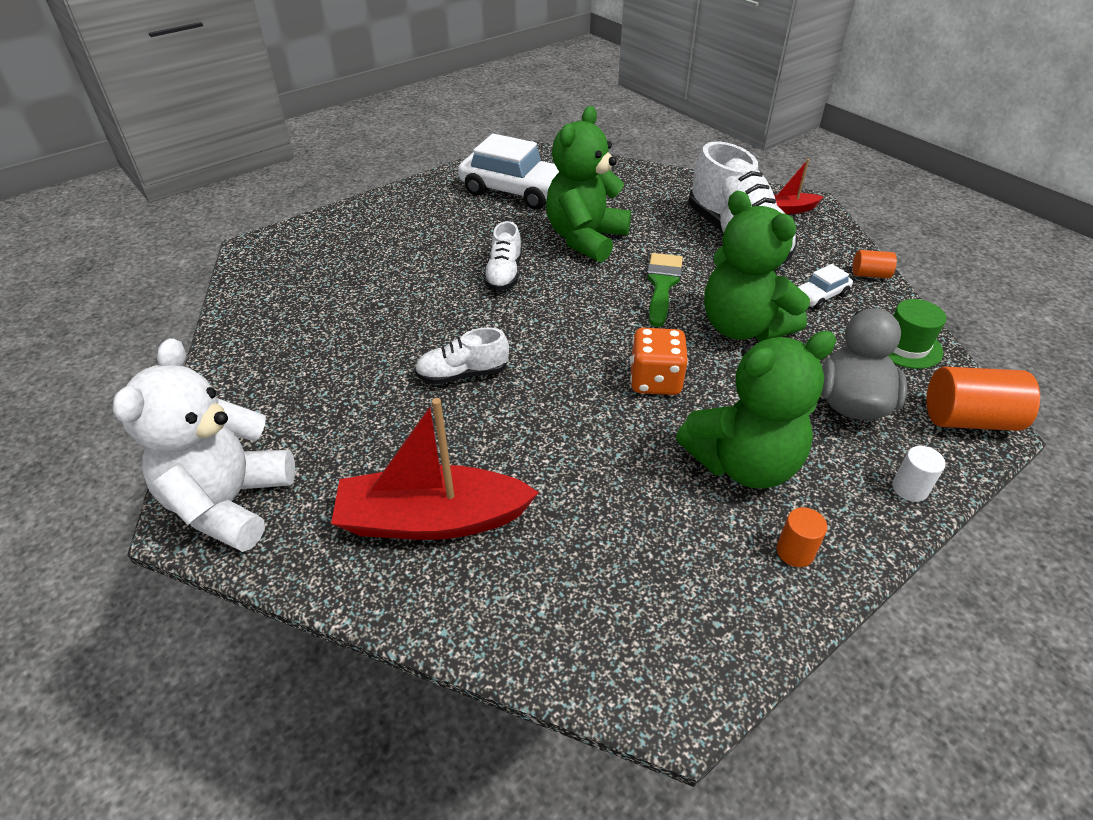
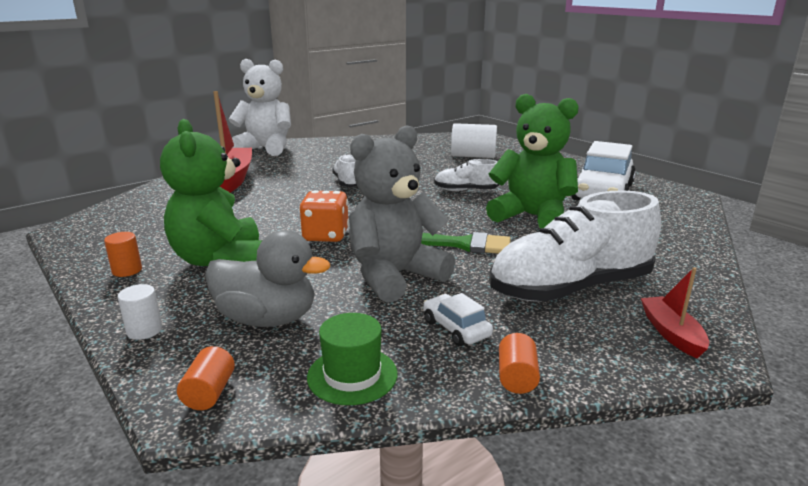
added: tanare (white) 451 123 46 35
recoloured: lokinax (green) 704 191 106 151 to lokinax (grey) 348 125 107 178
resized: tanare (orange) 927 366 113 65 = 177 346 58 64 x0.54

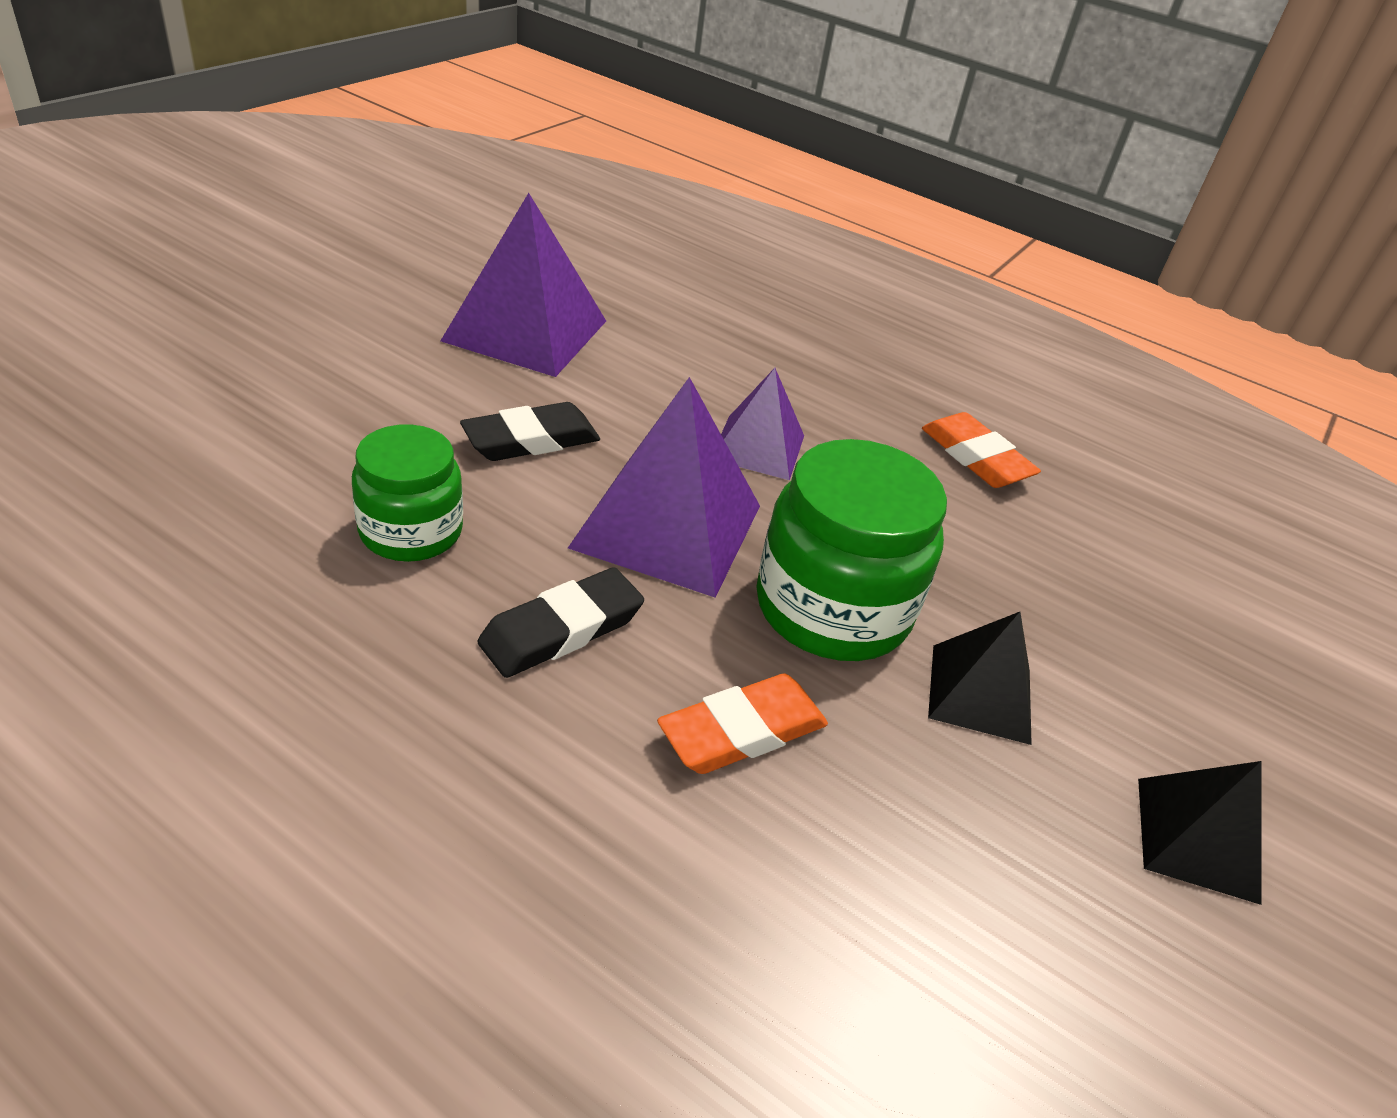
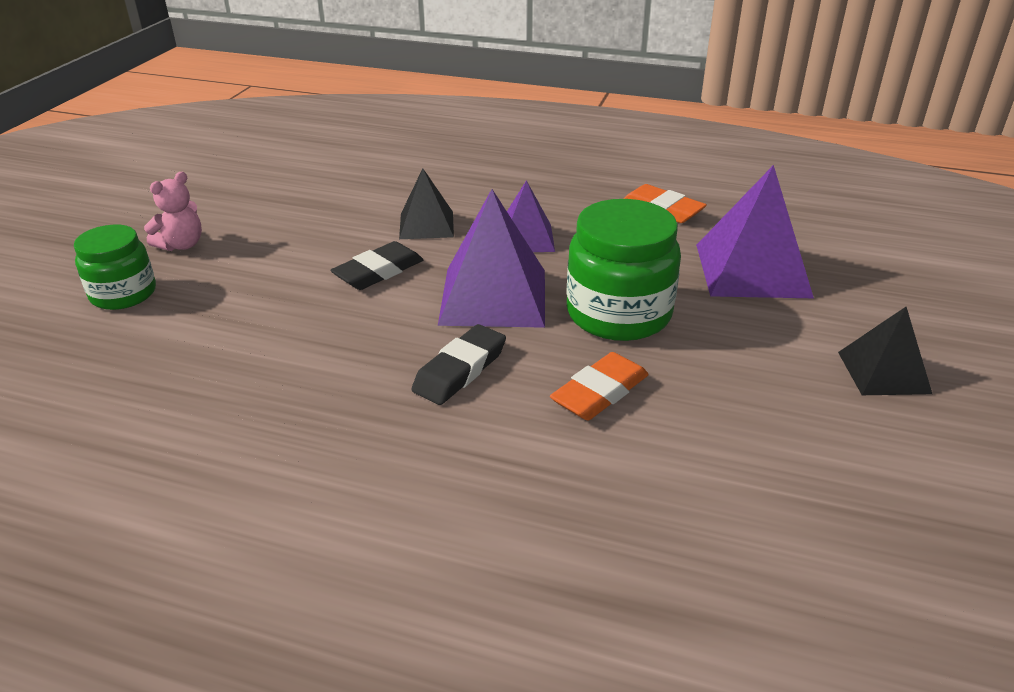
added: lokinax (pink) 144 172 58 79
moved: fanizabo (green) 352 424 111 138 to 74 225 82 85; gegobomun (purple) 441 193 165 184 to 696 165 118 133; gegobomun (black) 928 612 104 133 to 399 168 55 71

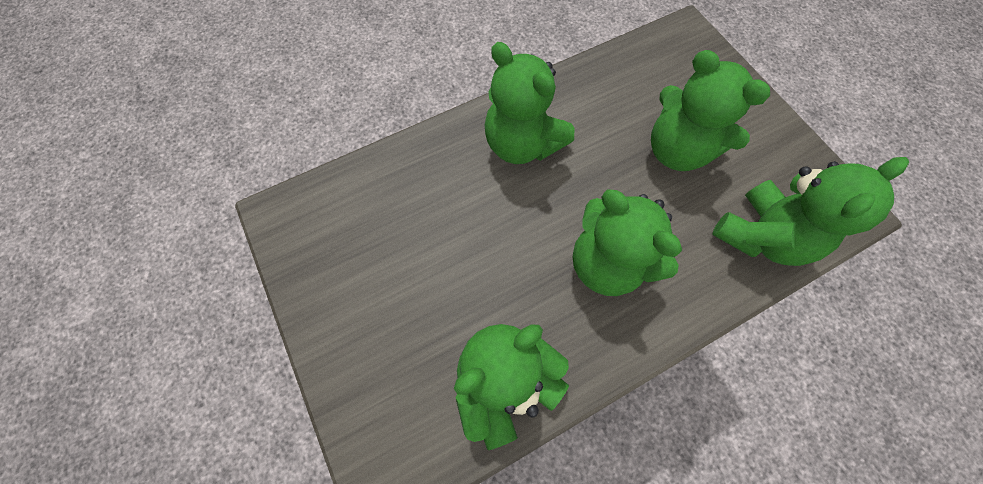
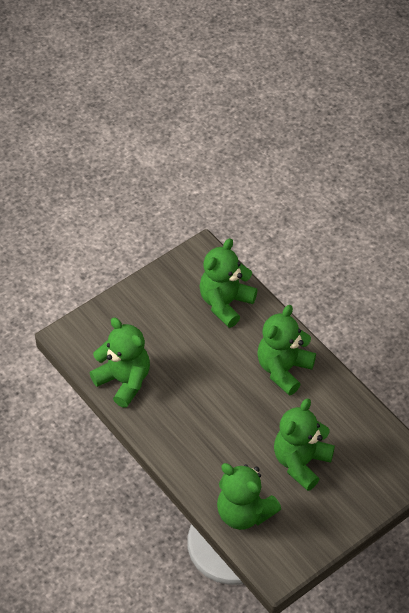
moved: lokinax (green) 573 189 109 107 to 199 238 59 90

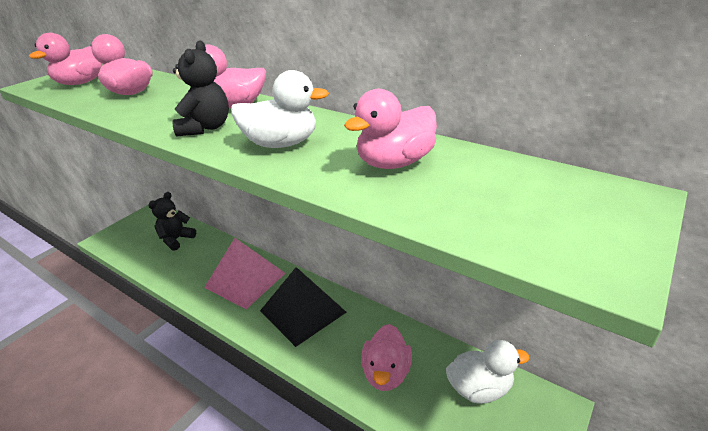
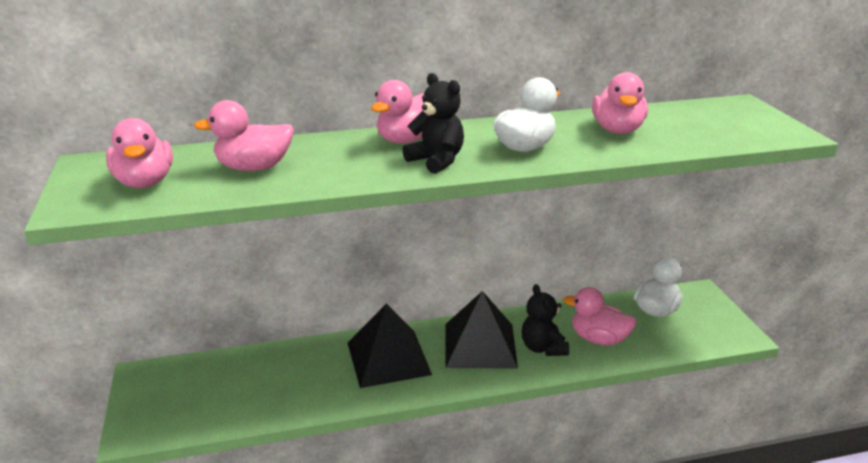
moved: lokinax (black) 148 192 48 59 to 522 284 47 72
recoloured: gegobomun (pink) 204 238 81 71 to gegobomun (black) 348 303 84 85
turned: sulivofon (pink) 361 324 51 67 = 563 287 74 58 150 degrees clockwise

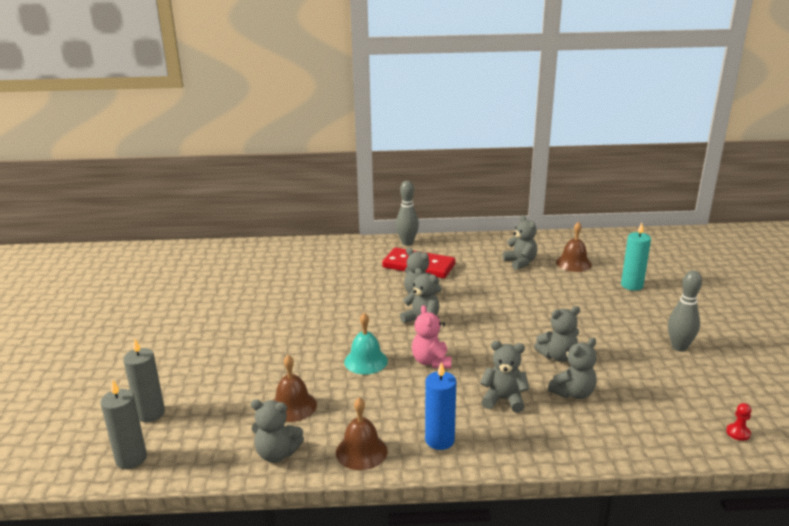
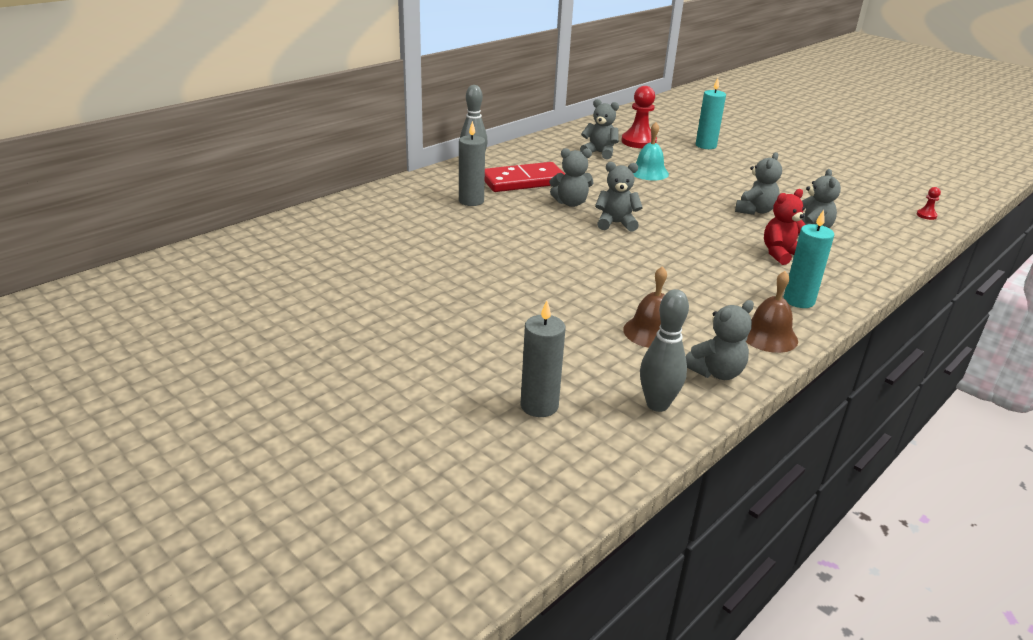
removed: lokinax (pink) 412 305 40 63
moved: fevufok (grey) 101 380 46 89 to 459 121 26 85; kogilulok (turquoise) 344 313 44 61 to 633 122 36 58; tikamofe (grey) 668 270 34 82 to 640 289 49 123
replaced: kogilulok (brown) 556 222 36 50 to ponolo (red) 621 86 36 62
recoloured: fevufok (blue) 425 362 31 88 to fevufok (turquoise) 784 210 50 98; lokinax (grey) 480 341 49 72 to lokinax (red) 764 189 42 76

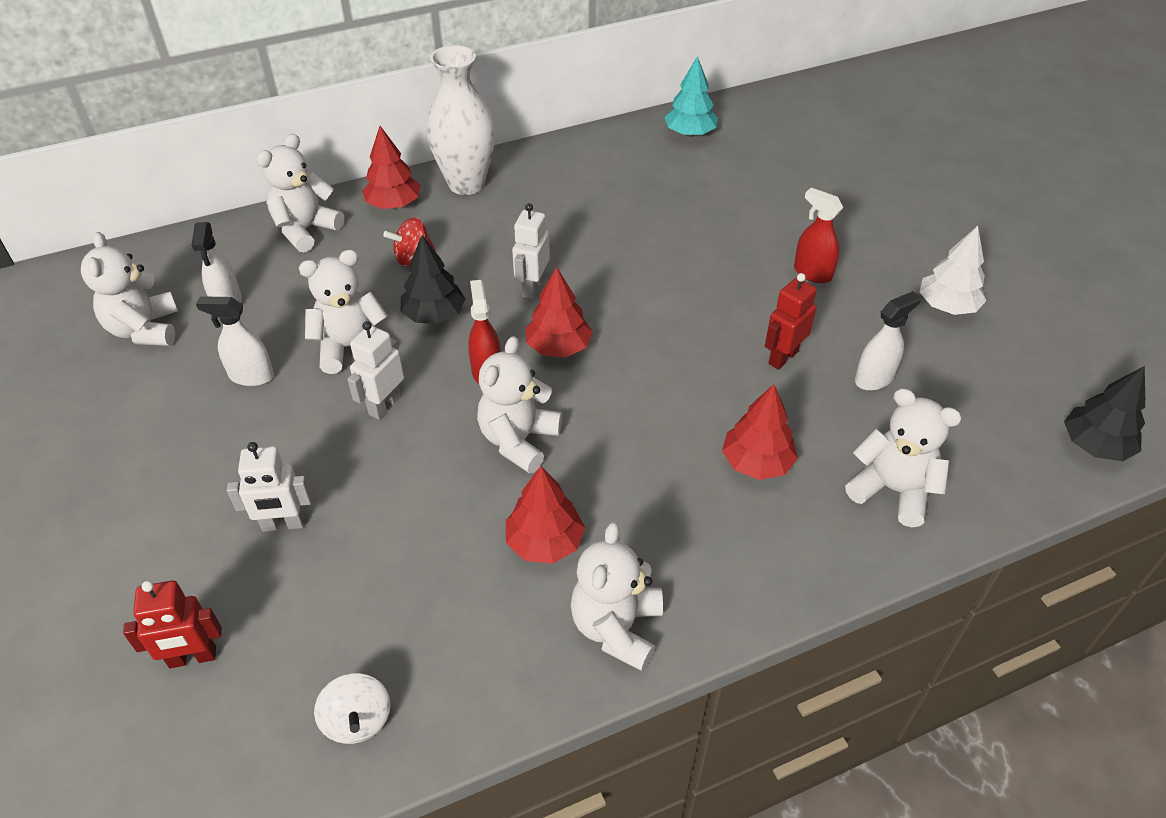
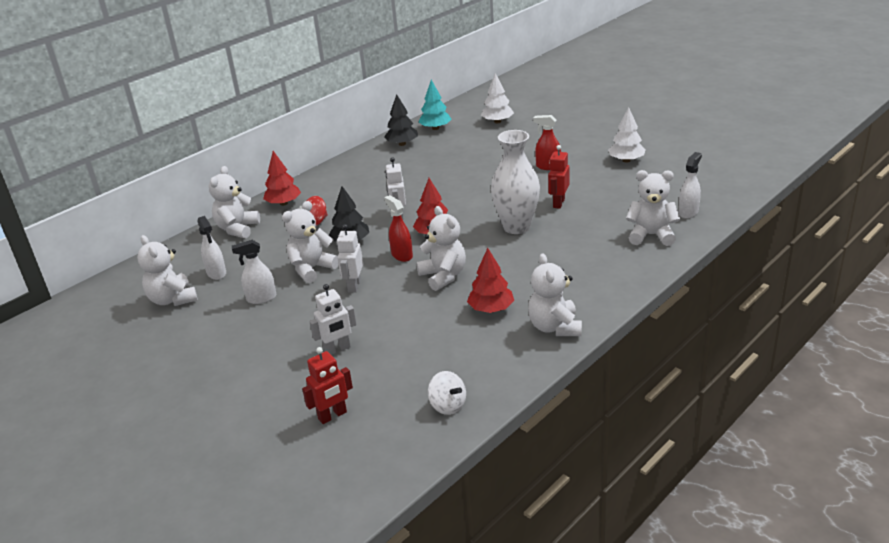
removed: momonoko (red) 722 384 76 96
added: momonoko (white) 481 73 33 50
moved: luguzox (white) 426 45 70 150 to 491 130 49 104; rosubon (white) 855 291 66 100 to 679 152 23 67; momonoko (black) 1064 366 81 95 to 384 94 34 52
turned: lokinax (white) 477 336 85 138 = 416 206 50 85 150 degrees clockwise

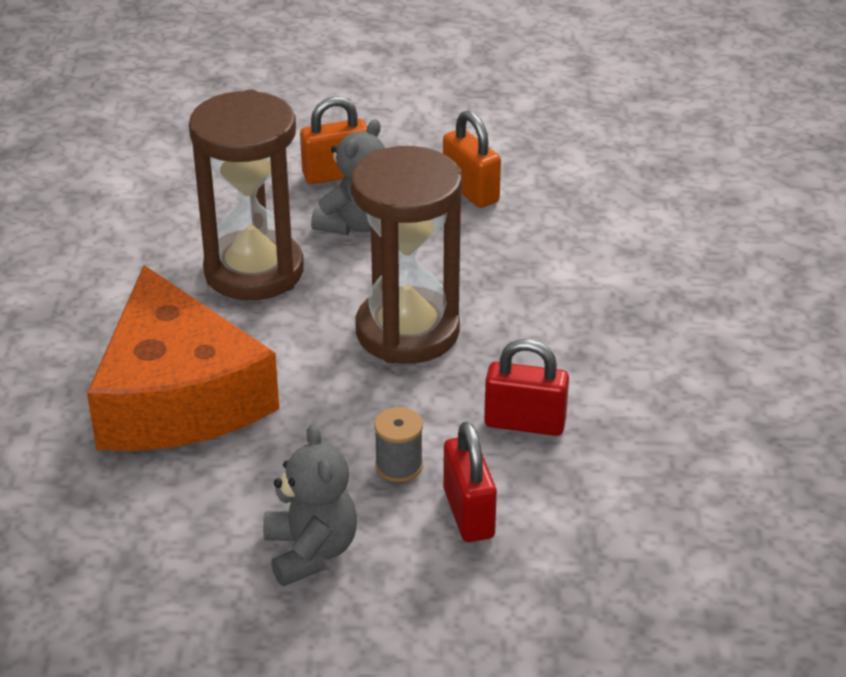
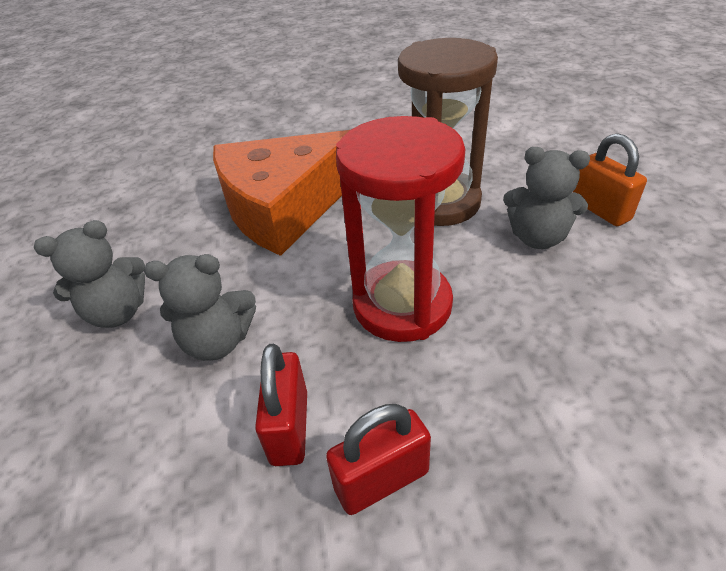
removed: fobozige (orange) 443 111 58 97
moved: fobozige (red) 443 422 54 120 to 326 404 105 111
replaced: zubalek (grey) 374 407 49 75 to lokinax (grey) 144 254 112 107
recoloured: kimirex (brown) 351 146 111 218 to kimirex (red) 336 116 129 226

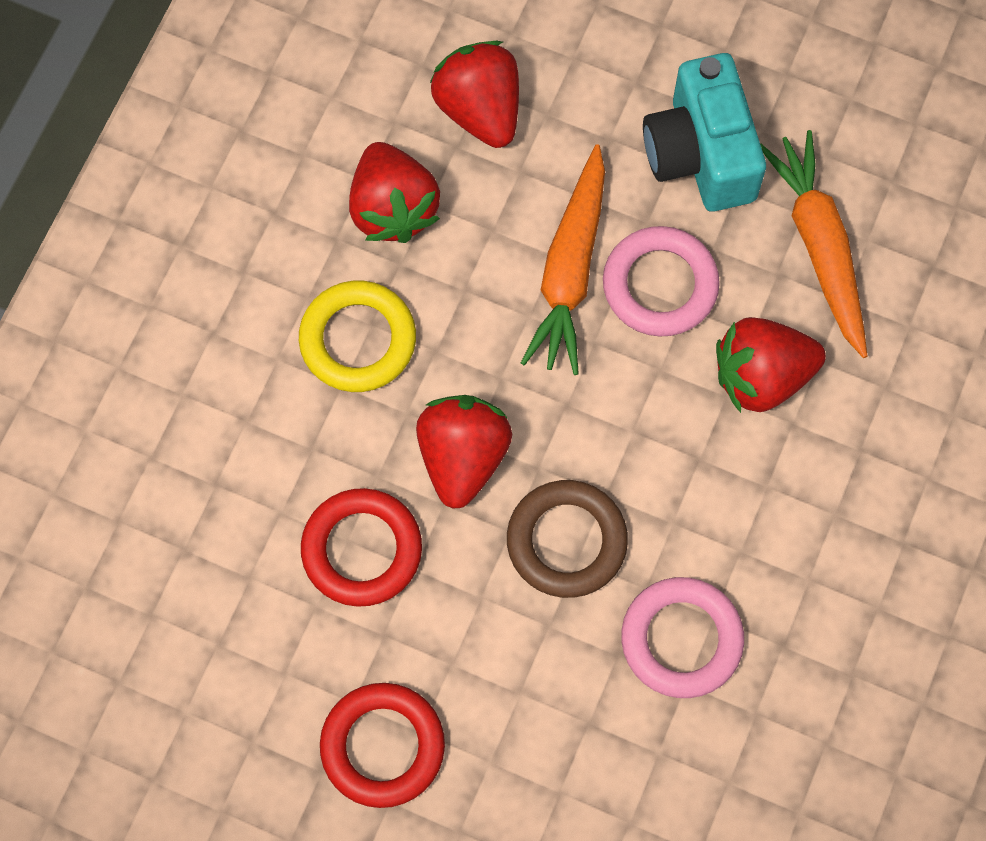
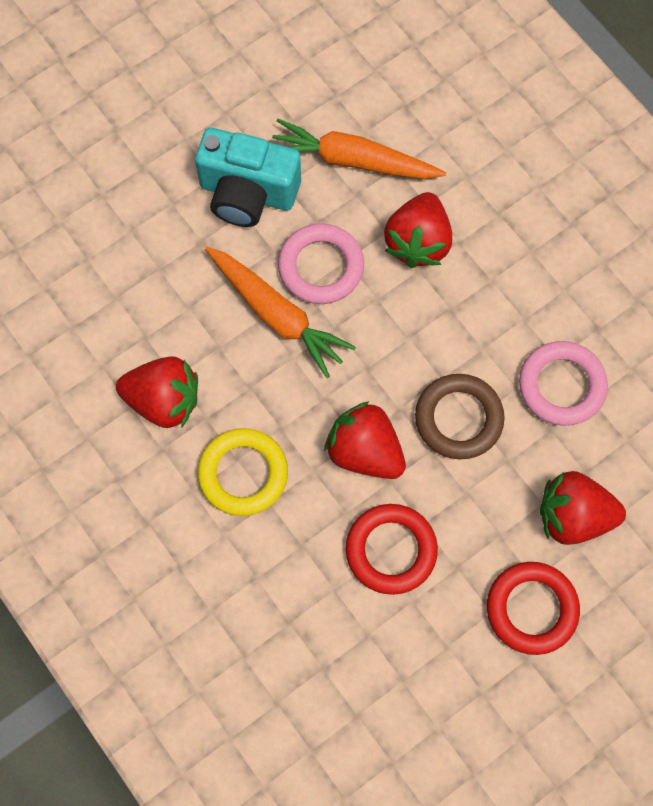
moved: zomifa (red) 430 40 89 108 to 540 471 86 74

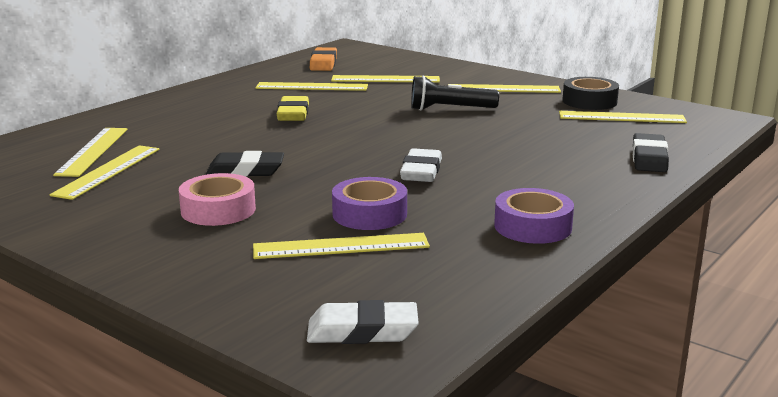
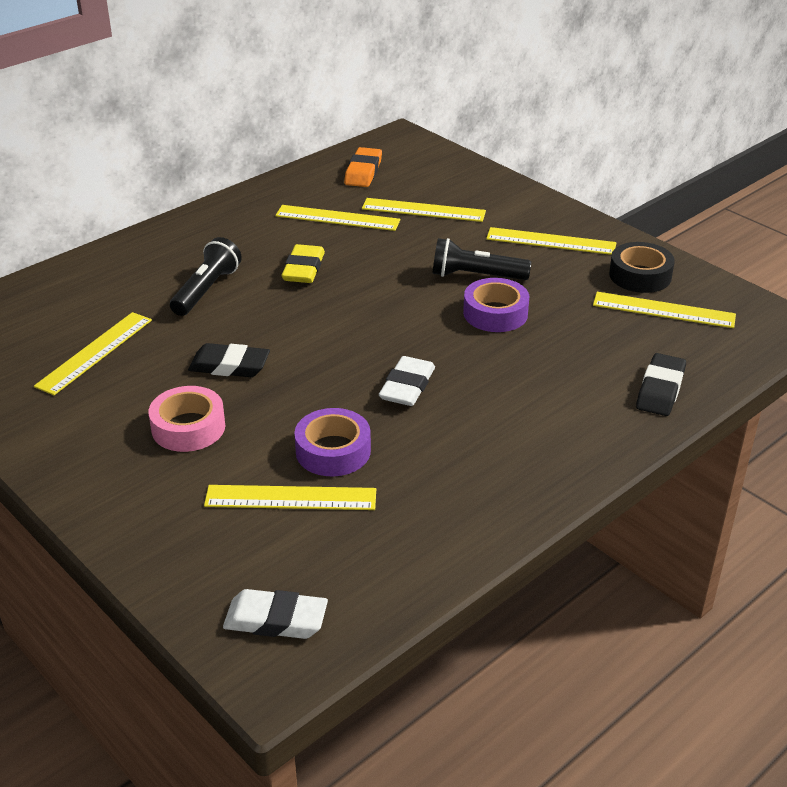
removed: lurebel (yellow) 53 128 74 49
added: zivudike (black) 170 237 72 79
moved: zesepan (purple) 494 188 80 56 to 463 278 66 54

